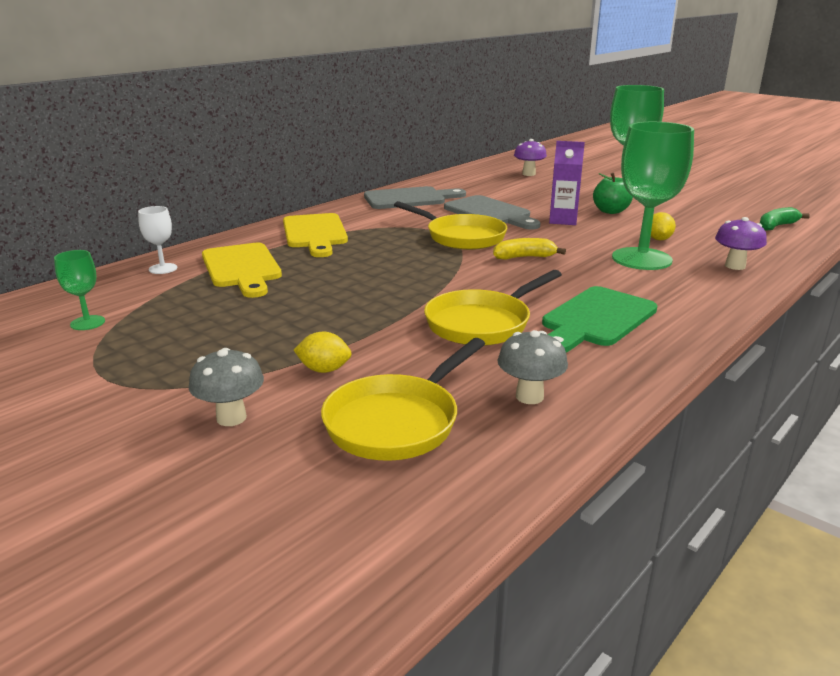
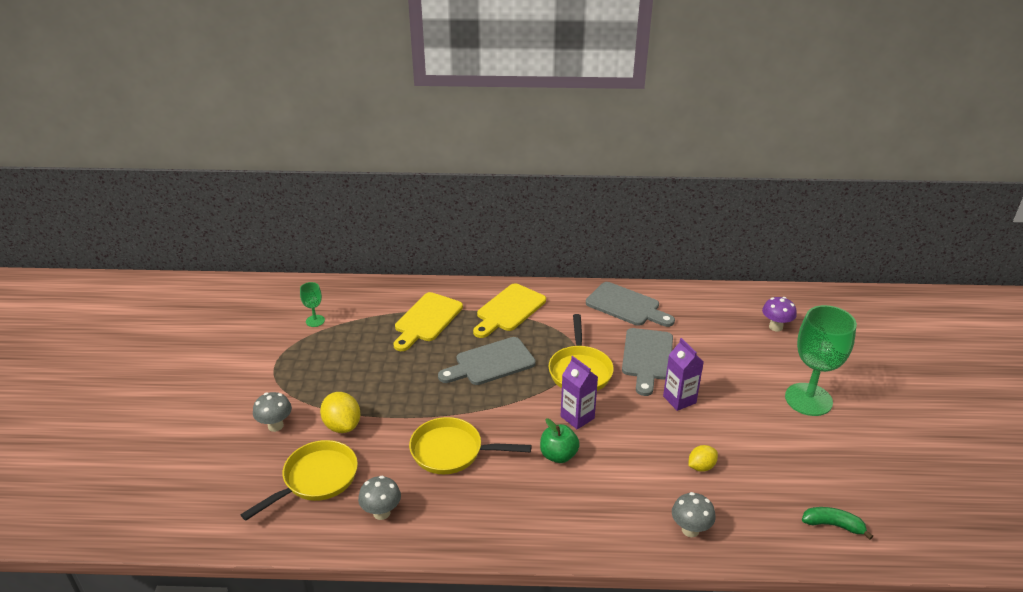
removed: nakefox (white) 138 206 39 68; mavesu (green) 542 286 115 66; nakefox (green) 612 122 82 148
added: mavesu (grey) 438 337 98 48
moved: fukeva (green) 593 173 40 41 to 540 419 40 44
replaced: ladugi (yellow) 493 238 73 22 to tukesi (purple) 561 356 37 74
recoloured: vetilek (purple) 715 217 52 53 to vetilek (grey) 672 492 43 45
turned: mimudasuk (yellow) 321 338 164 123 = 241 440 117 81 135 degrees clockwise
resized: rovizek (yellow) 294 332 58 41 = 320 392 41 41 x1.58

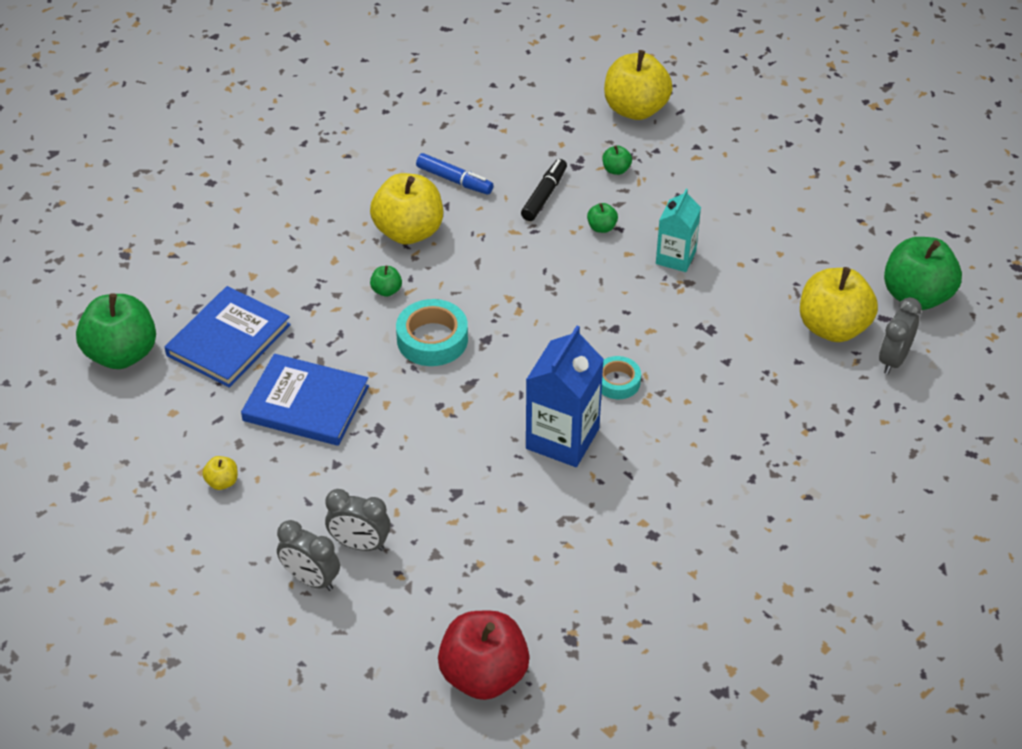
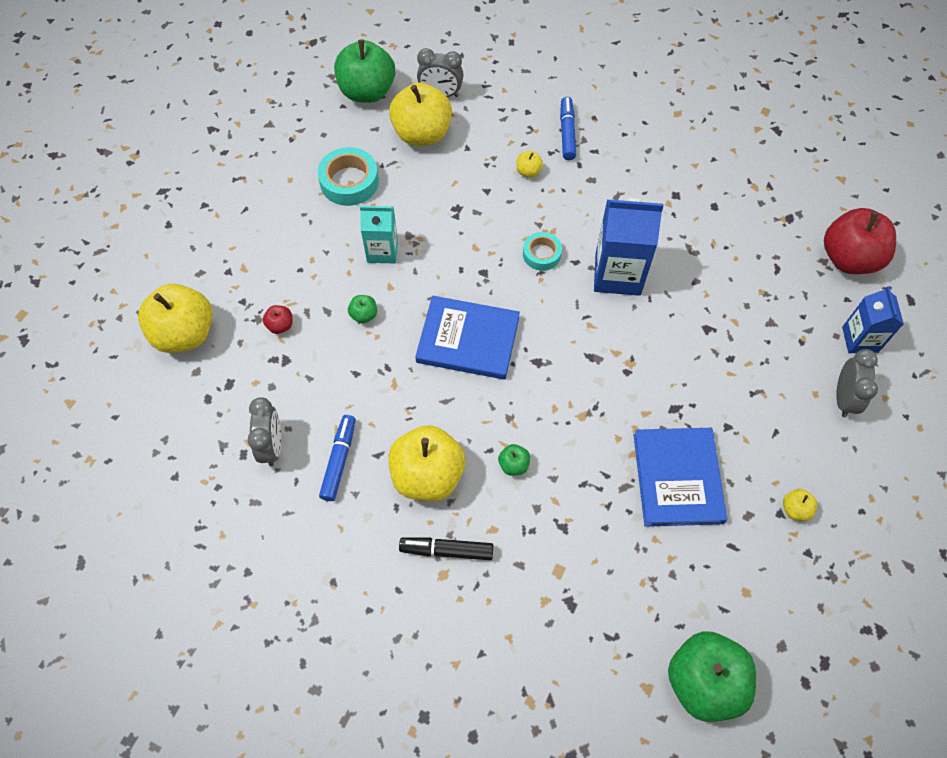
added: fukeva (yellow) 516 151 27 27; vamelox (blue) 560 97 16 63; tukesi (blue) 842 286 62 67
moved: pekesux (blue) 165 286 126 102 to 415 296 105 84; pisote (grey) 325 489 66 62 to 248 397 33 69; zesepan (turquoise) 396 299 72 67 to 317 147 62 59; vamelox (black) 521 159 46 62 to 399 537 95 23
recoloured: fukeva (green) 603 145 29 30 to fukeva (red) 263 305 30 29

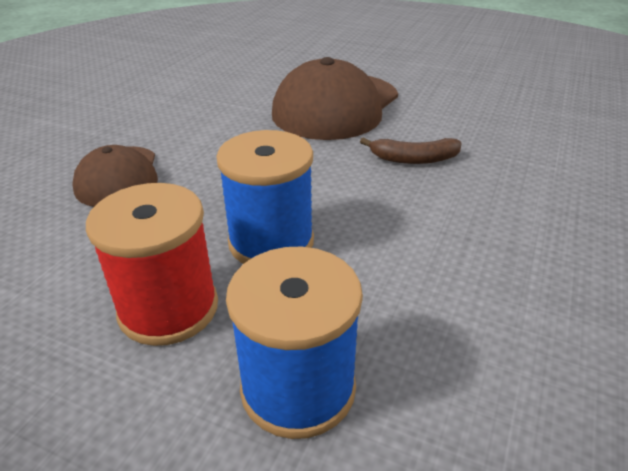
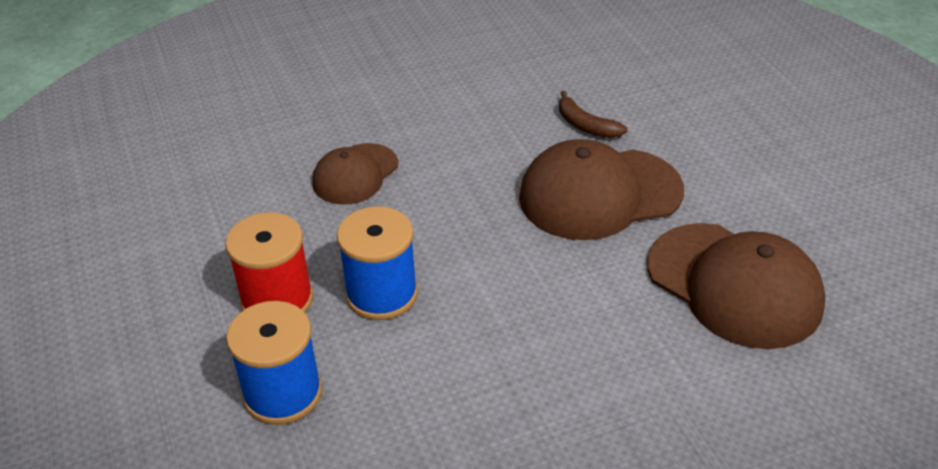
added: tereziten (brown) 647 223 179 126
moved: ladugi (brown) 360 137 101 27 to 559 90 69 48

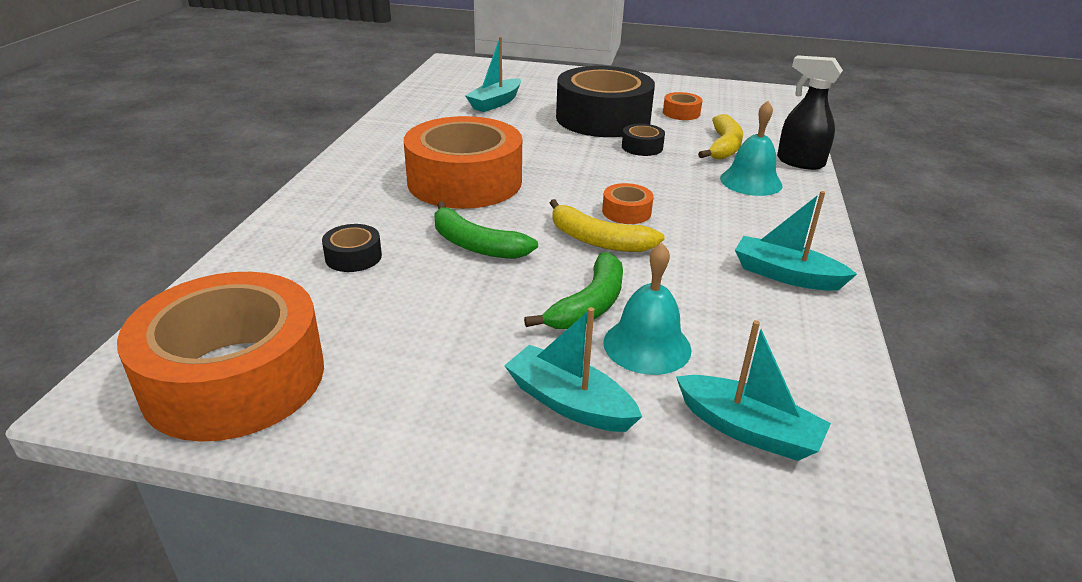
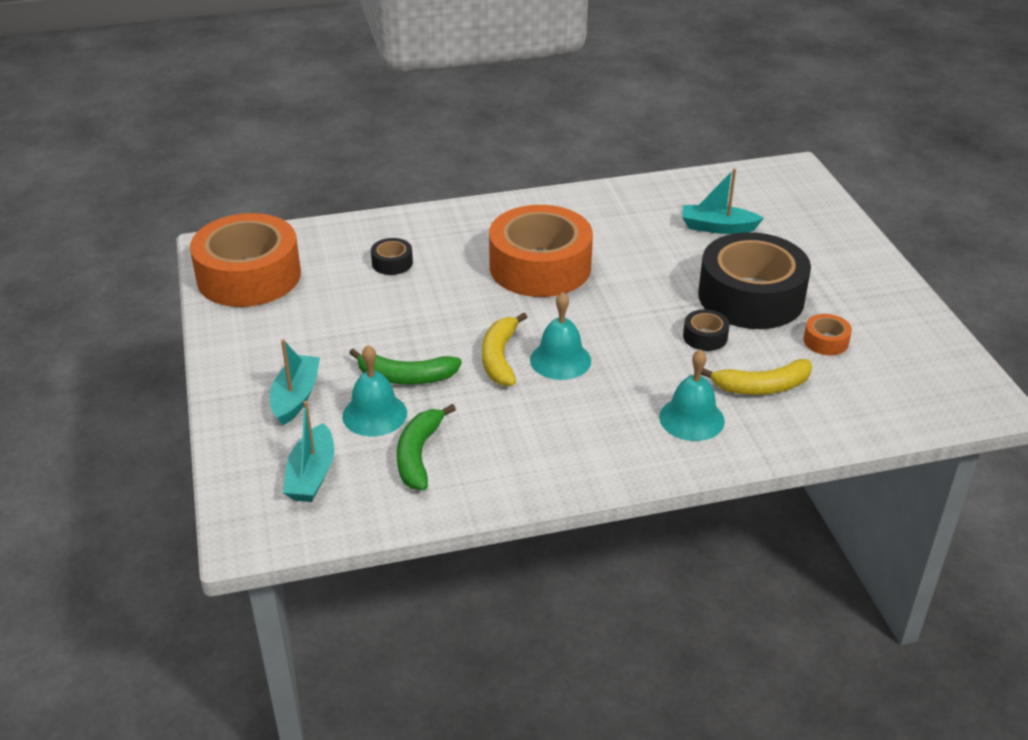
removed: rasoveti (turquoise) 735 191 122 100; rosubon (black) 777 55 66 115
moved: ladugi (green) 434 201 104 58 to 397 404 59 86
replaced: zesepan (orange) 602 183 52 41 to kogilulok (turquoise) 530 292 61 88

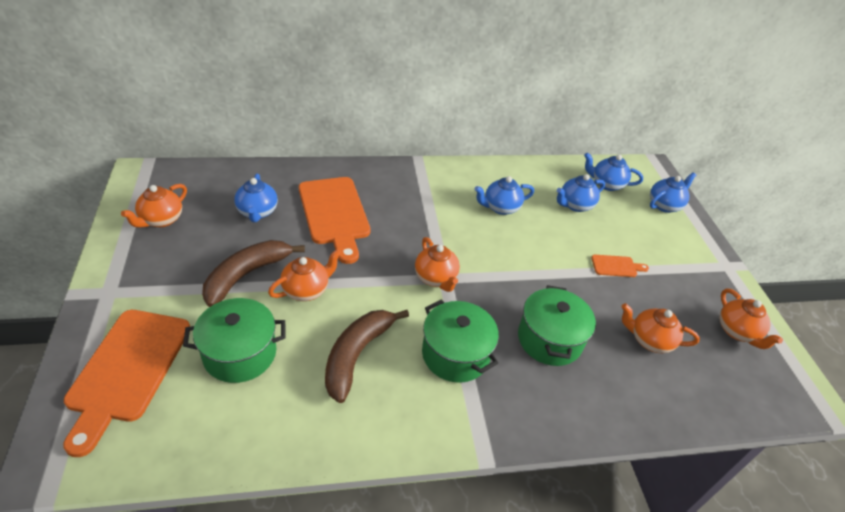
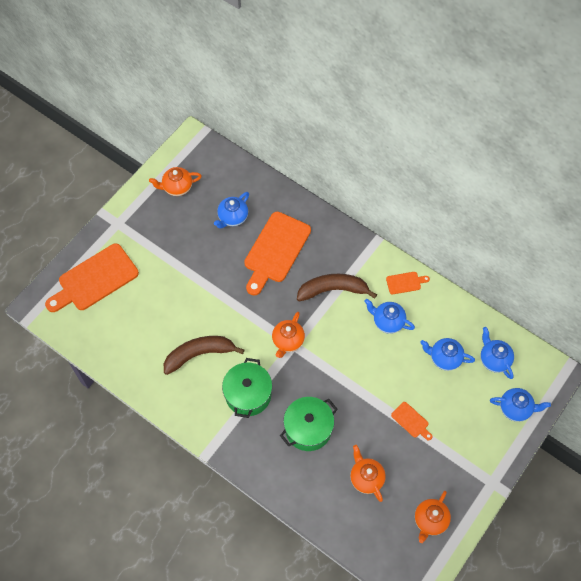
removed: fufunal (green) 183 298 103 85; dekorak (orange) 268 249 73 52
added: mavesu (orange) 386 272 44 22
moved: ladugi (brown) 202 240 103 67 to 297 274 80 28

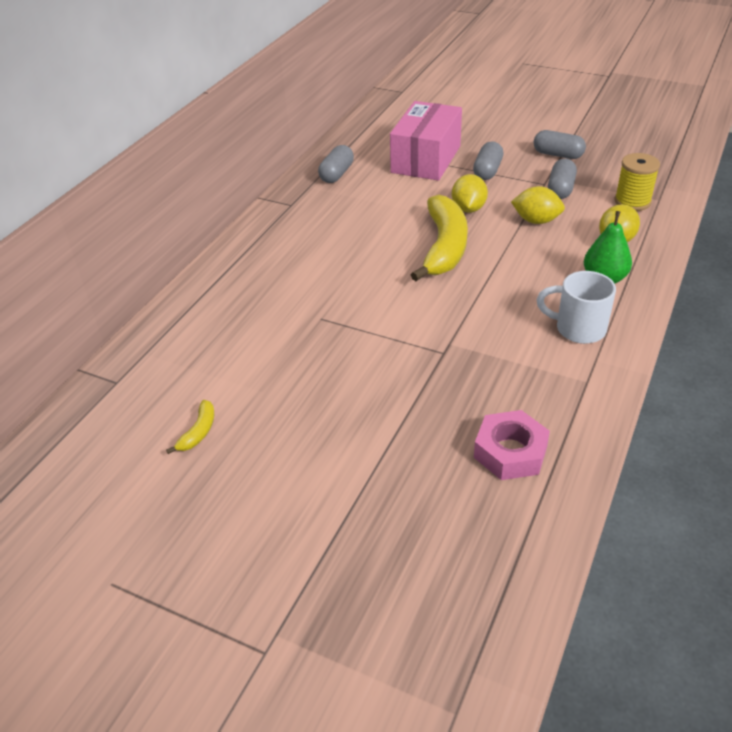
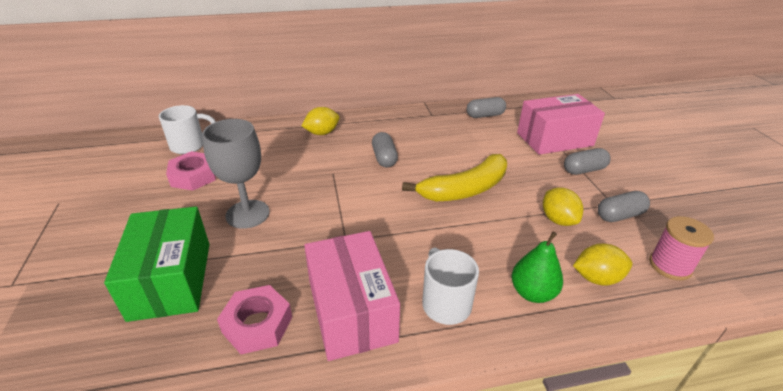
added: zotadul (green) 104 207 105 115; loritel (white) 159 105 57 49; nakefox (grey) 202 119 68 110; zotadul (pink) 304 231 96 130
moved: rovizek (yellow) 452 174 36 39 to 302 107 38 28; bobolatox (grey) 534 130 52 29 to 372 132 26 35
replaced: ladugi (yellow) 166 400 48 54 to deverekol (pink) 166 151 50 40
recoloured: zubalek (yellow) 614 153 46 58 to zubalek (pink) 649 216 65 64

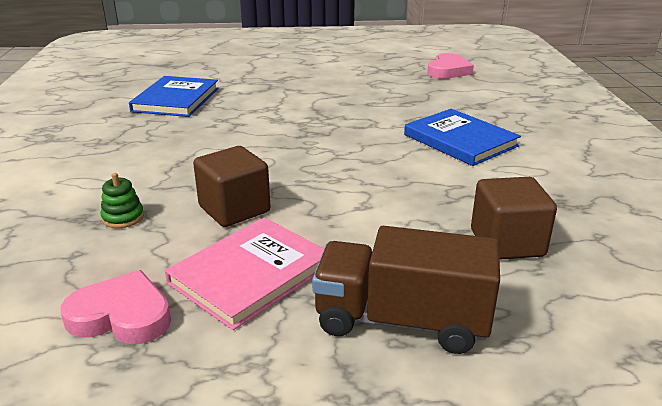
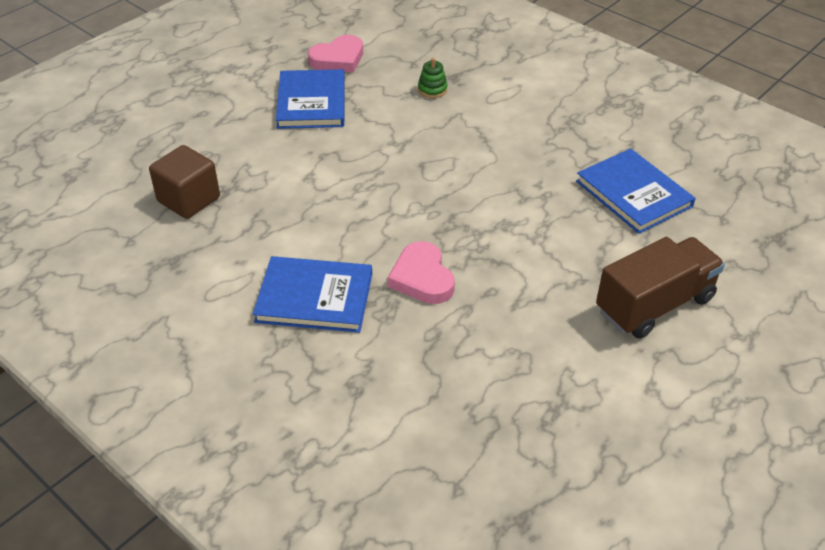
removed: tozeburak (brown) 193 146 78 81
moved: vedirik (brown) 312 226 188 128 to 596 237 129 102; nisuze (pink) 427 53 47 26 to 388 241 67 63
recoloured: pekesux (pink) 165 217 159 113 to pekesux (blue) 276 69 69 60

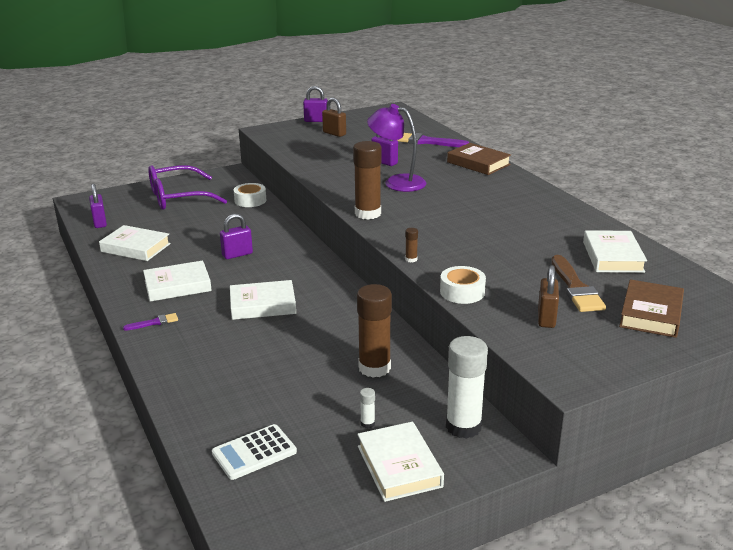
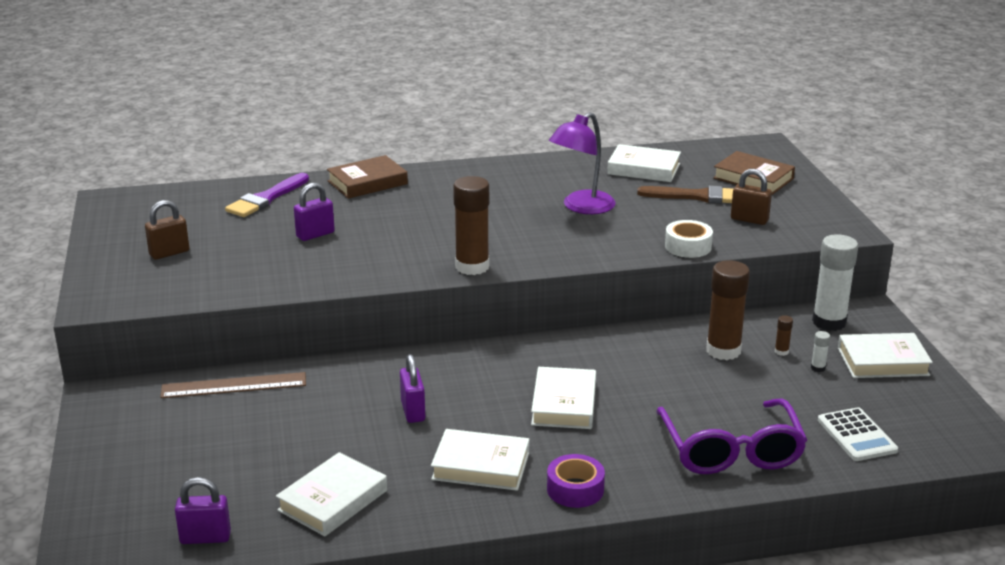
removed: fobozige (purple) 303 86 25 36
moved: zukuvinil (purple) 148 165 79 45 to 656 398 151 76; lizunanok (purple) 367 104 59 88 to 549 112 67 102; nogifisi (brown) 405 228 13 34 to 775 315 18 41
replaced: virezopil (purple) 123 313 55 18 to zesepan (purple) 547 454 58 54; zesepan (white) 234 183 32 24 to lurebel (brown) 160 372 146 26
turned: pekesux (white) 143 260 69 42 = 431 429 98 62 75 degrees counterclockwise

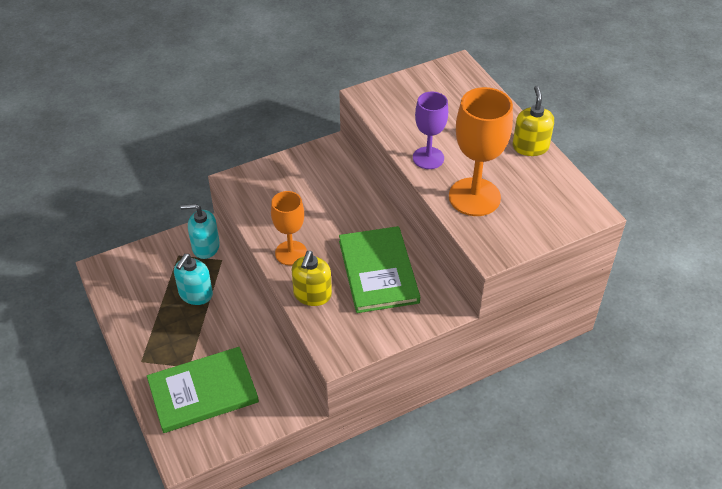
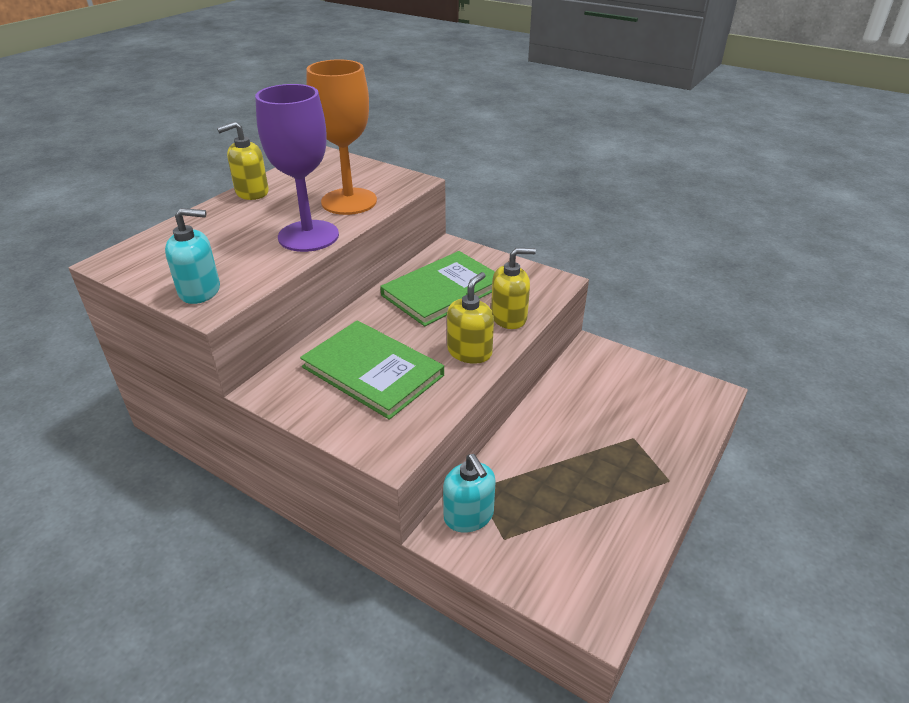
moved: pekesux (green) 147 347 112 86 to 300 320 144 100; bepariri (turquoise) 174 254 39 51 to 165 208 55 96
replaced: nakefox (orange) 271 191 36 74 to bepariri (yellow) 447 272 47 92
resized: nakefox (purple) 413 92 35 77 = 255 84 84 168 x1.58

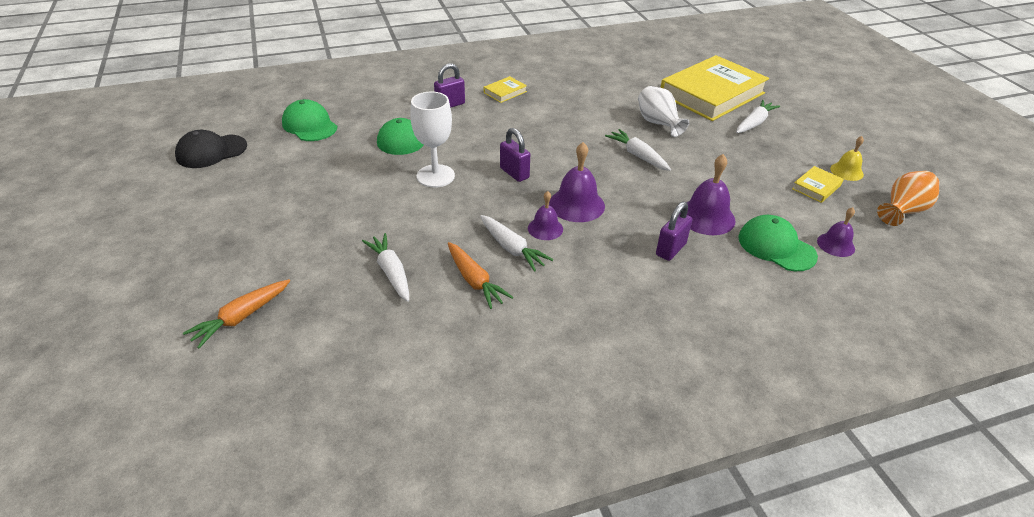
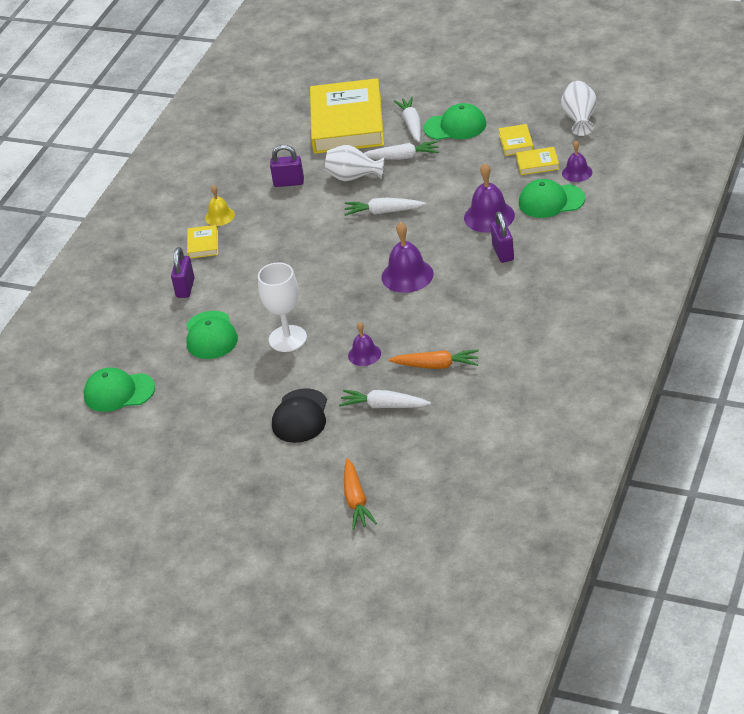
added: tereziten (green) 424 103 62 37; pekesux (yellow) 516 147 43 28
moved: tereziten (black) 175 130 72 38 to 272 388 55 55; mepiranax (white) 480 215 73 57 to 364 141 75 19; fobozige (purple) 500 128 30 54 to 270 145 34 42; kogilulok (purple) 528 191 35 49 to 348 322 33 44; kogilulok (yellow) 830 136 34 45 to 205 185 30 41
recoloured: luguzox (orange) 877 171 62 55 to luguzox (white) 561 81 36 55

